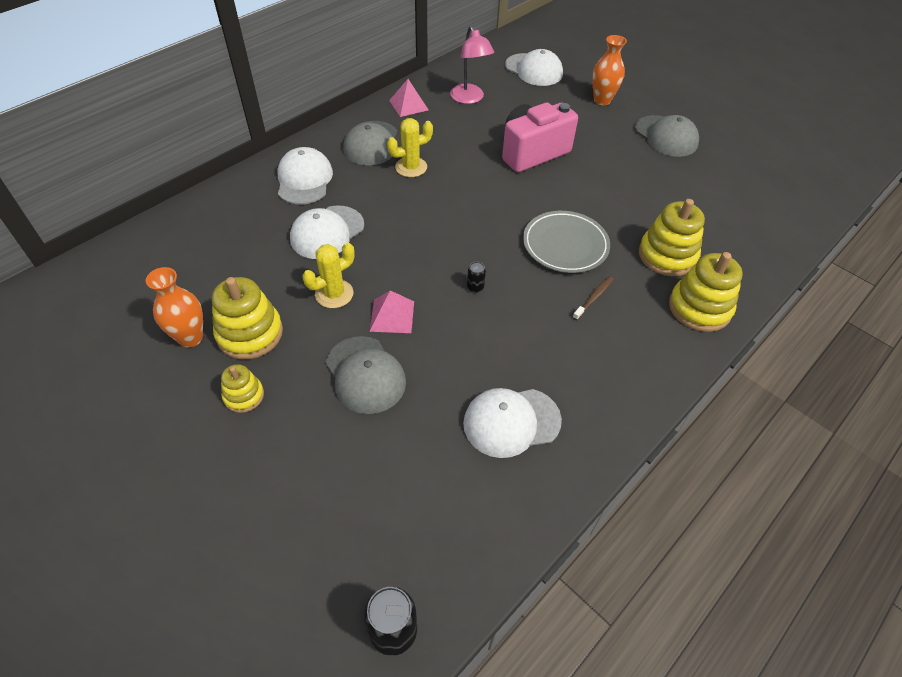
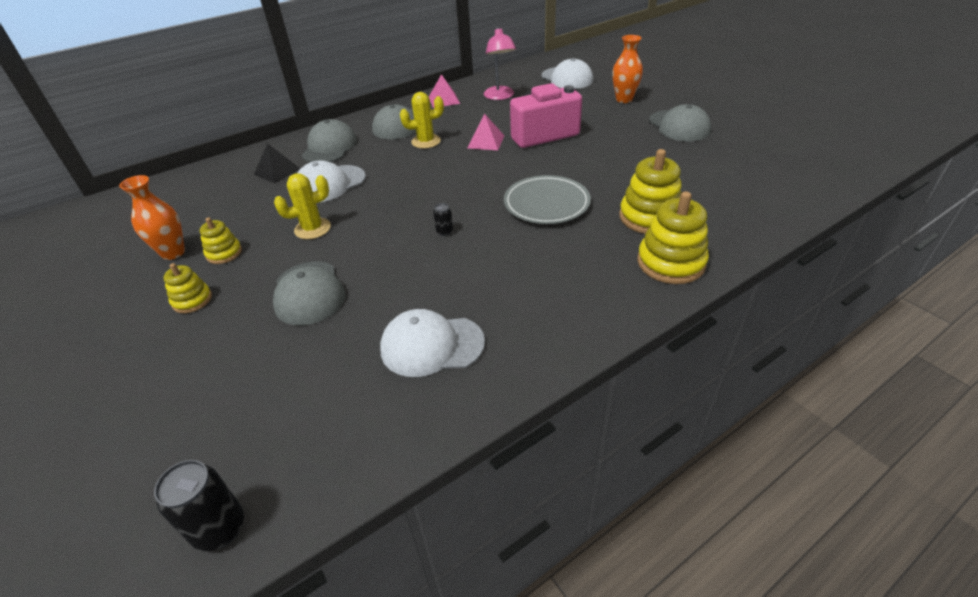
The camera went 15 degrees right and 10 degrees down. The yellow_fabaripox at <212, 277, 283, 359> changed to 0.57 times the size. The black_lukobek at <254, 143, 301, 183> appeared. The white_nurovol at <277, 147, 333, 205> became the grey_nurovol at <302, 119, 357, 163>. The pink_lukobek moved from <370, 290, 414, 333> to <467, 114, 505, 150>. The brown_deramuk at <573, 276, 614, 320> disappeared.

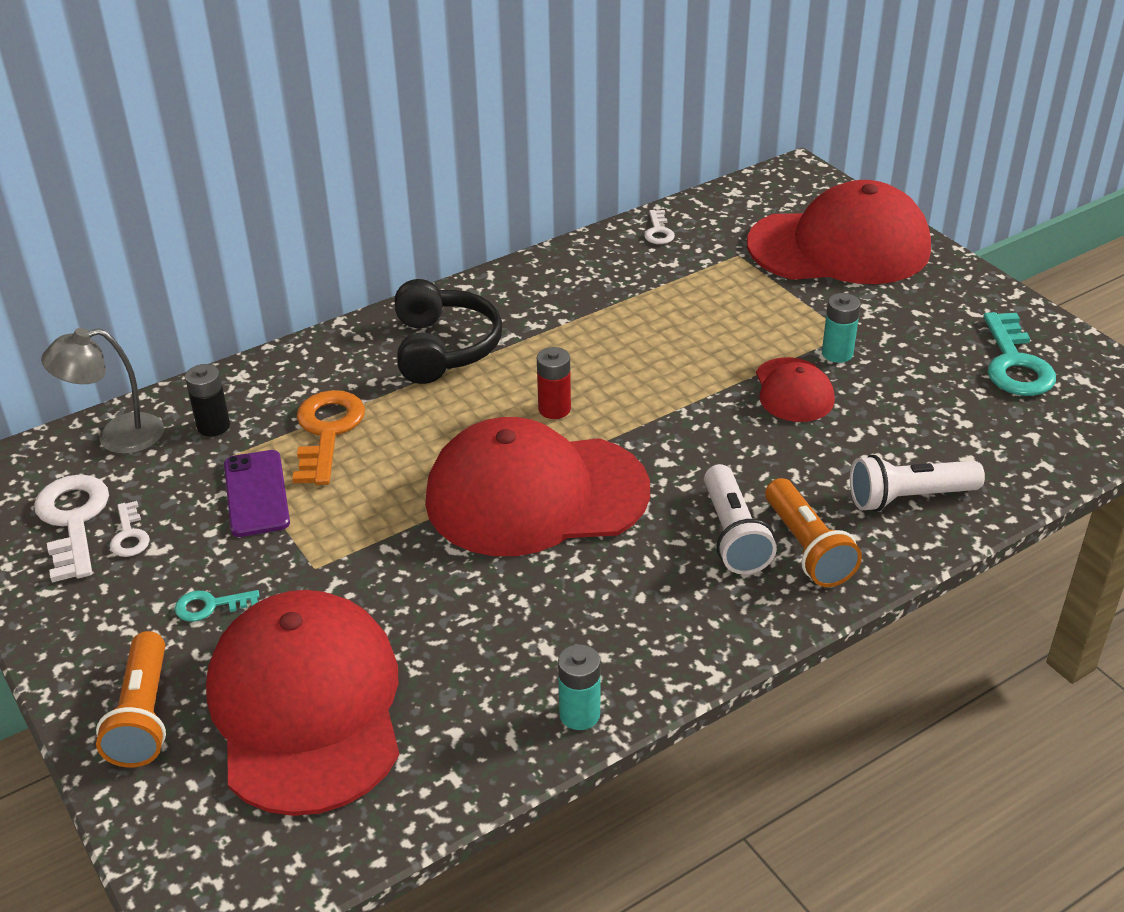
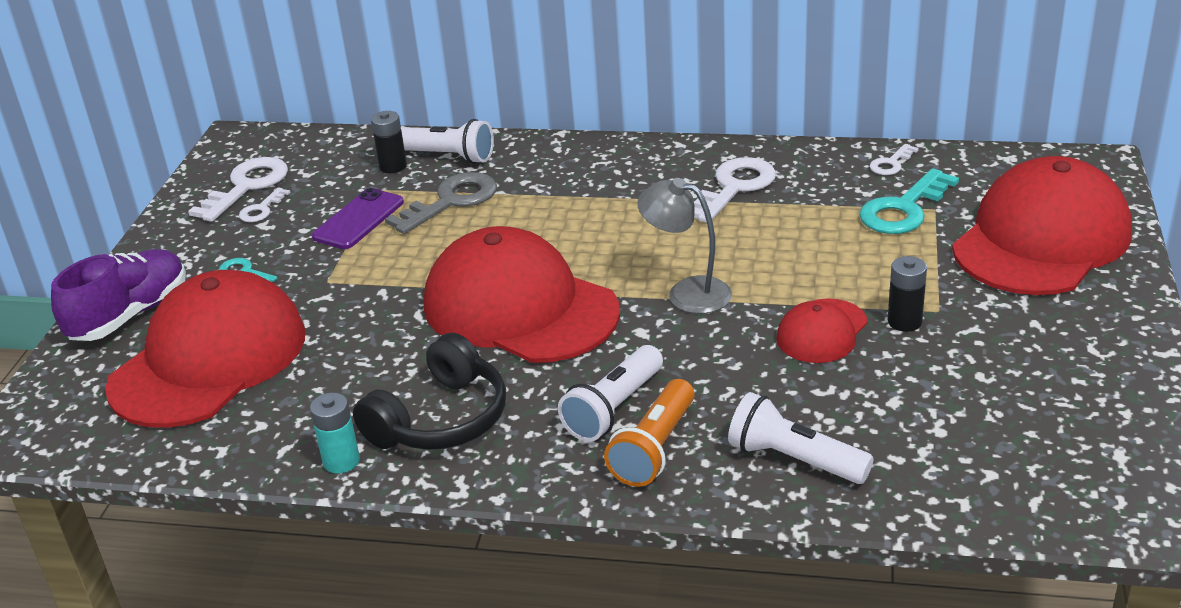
The camera went 45 degrees right and 5 degrees down. The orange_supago at <96, 631, 166, 768> was replaced by the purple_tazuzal at <51, 249, 186, 341>. The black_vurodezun moved from <395, 279, 502, 384> to <353, 333, 506, 450>. The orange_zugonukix at <292, 390, 365, 485> became the grey_zugonukix at <385, 172, 497, 234>. The white_supago at <401, 119, 494, 164> appeared. The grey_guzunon moved from <41, 328, 164, 454> to <637, 178, 732, 314>. The white_zugonukix at <694, 157, 776, 223> appeared. The turquoise_zugonukix moved from <983, 312, 1056, 396> to <859, 168, 959, 234>. The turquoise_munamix at <822, 293, 861, 363> became the black_munamix at <888, 256, 927, 332>. The red_nurovol at <747, 180, 931, 284> turned 90 degrees counterclockwise. The red_munamix at <537, 347, 571, 419> disappeared.

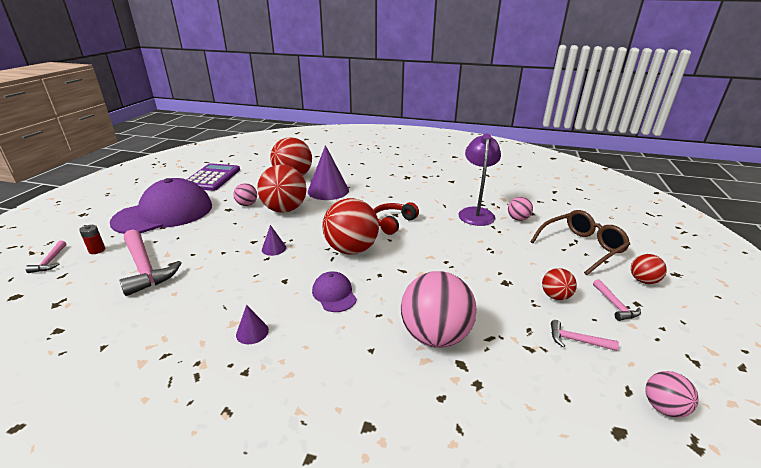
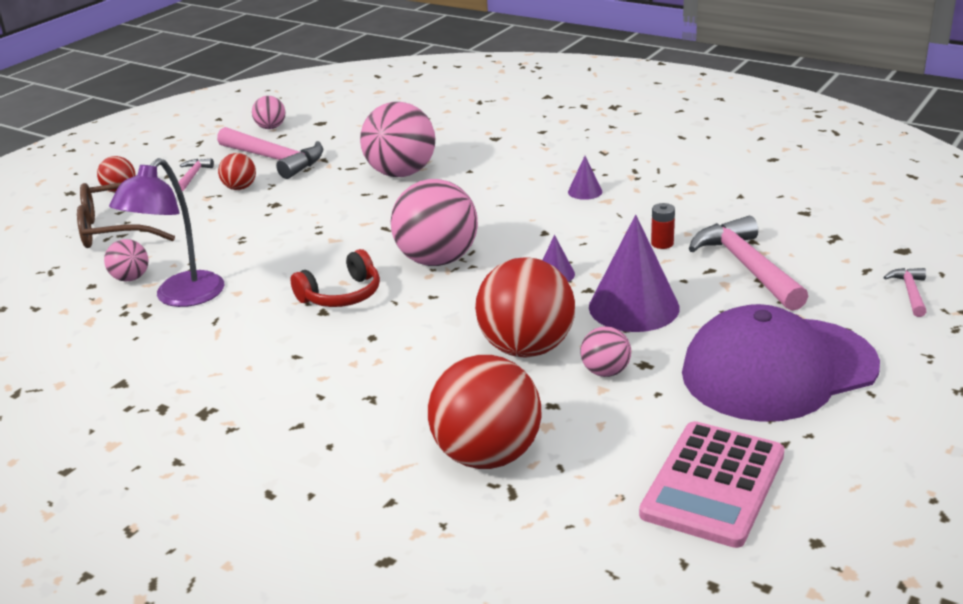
The camera went 160 degrees left and 0 degrees up. The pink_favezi at <551, 320, 619, 351> changed to 2.06 times the size. The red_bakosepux at <322, 198, 379, 255> became the pink_bakosepux at <391, 179, 478, 266>. The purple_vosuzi moved from <308, 145, 349, 200> to <589, 215, 680, 332>. The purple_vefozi at <186, 163, 240, 191> became the pink_vefozi at <639, 421, 785, 548>. The red_munamix moved from <79, 225, 105, 254> to <651, 203, 675, 249>. The purple_nurovol at <312, 271, 357, 312> disappeared.

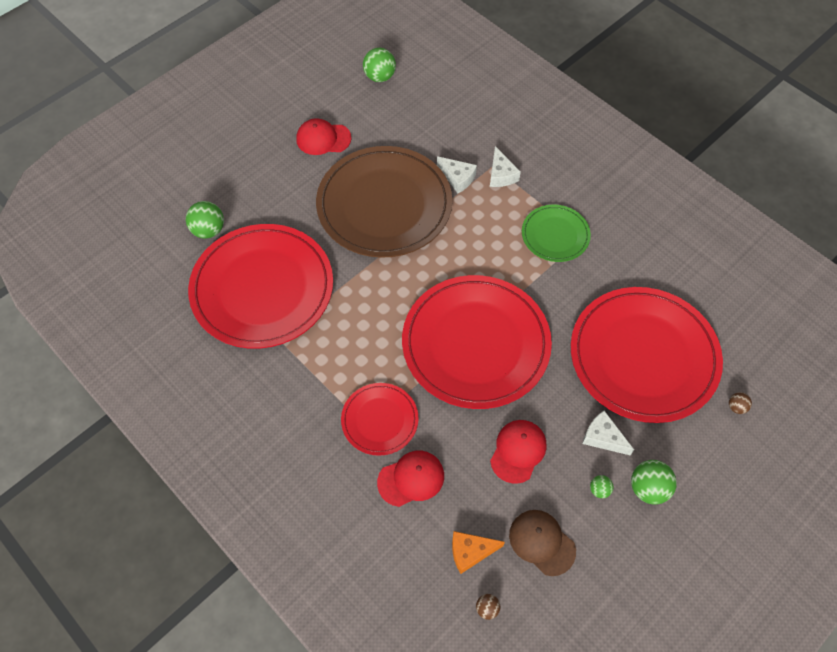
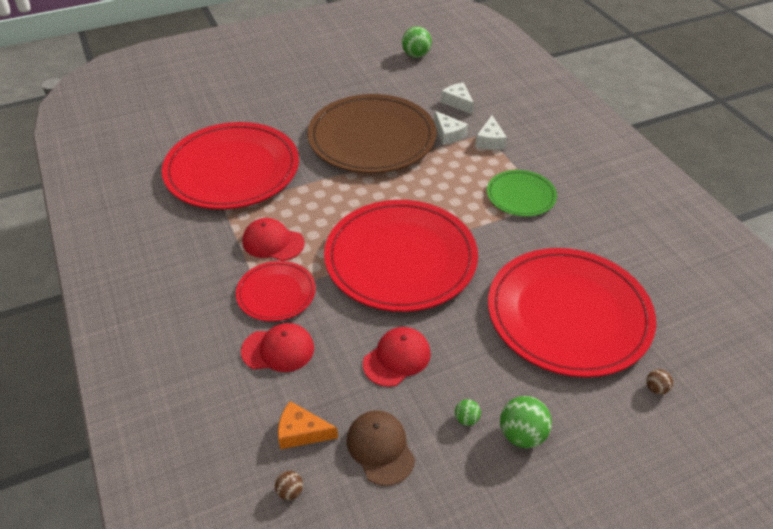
The camera went 20 degrees right and 15 degrees down. The red_nurovol moved from <296, 118, 351, 155> to <242, 218, 305, 261>. The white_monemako moved from <582, 411, 634, 456> to <441, 83, 474, 115>. The green_bakosepux at <186, 201, 224, 239> disappeared.

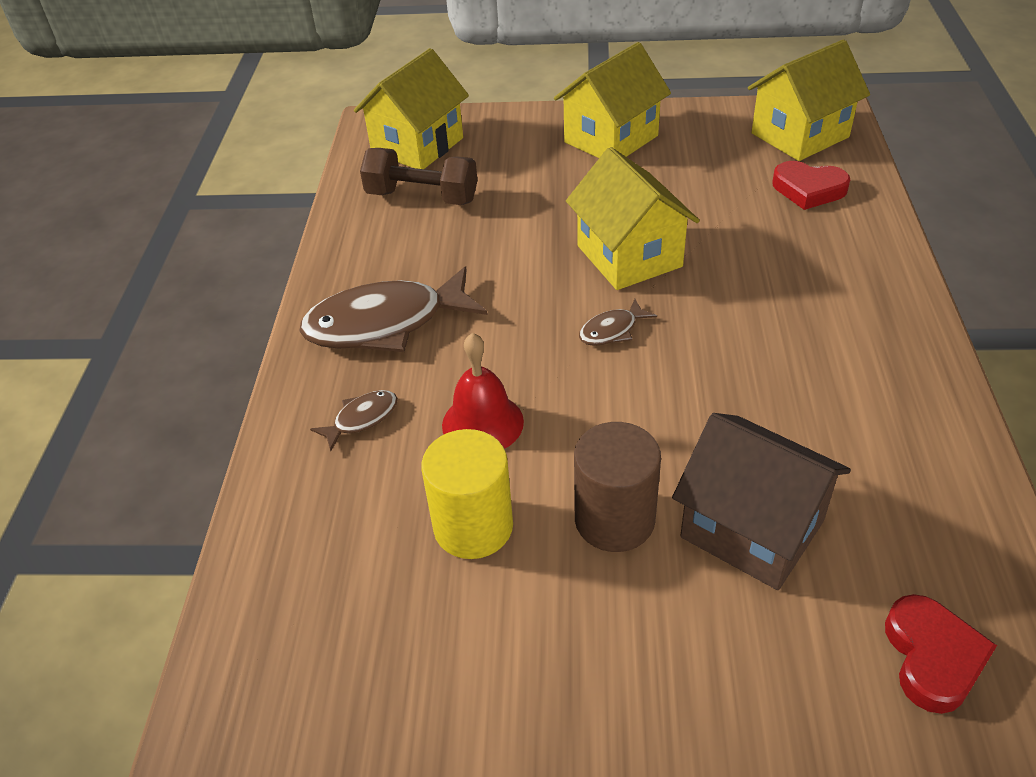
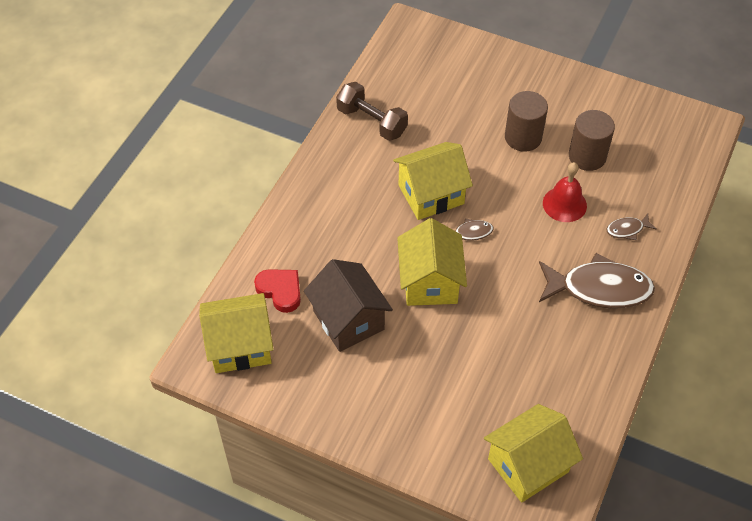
The camera went 160 degrees left and 10 degrees up. The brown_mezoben moved from <672, 413, 851, 590> to <304, 259, 393, 352>. The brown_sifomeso moved from <360, 148, 477, 205> to <336, 82, 408, 141>. The yellow_mezoben moved from <554, 42, 671, 158> to <393, 142, 473, 220>. The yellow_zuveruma at <421, 429, 513, 559> became the brown_zuveruma at <569, 110, 615, 171>. The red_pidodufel at <885, 594, 997, 714> disappeared.

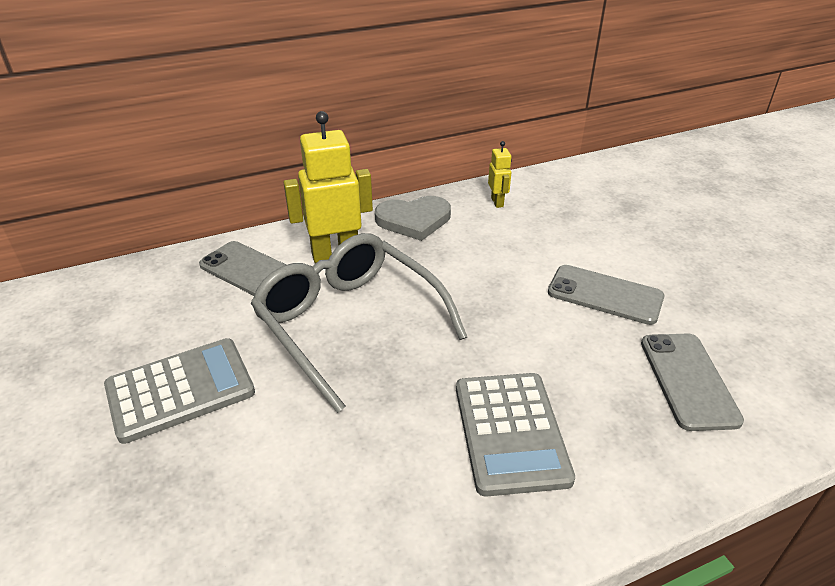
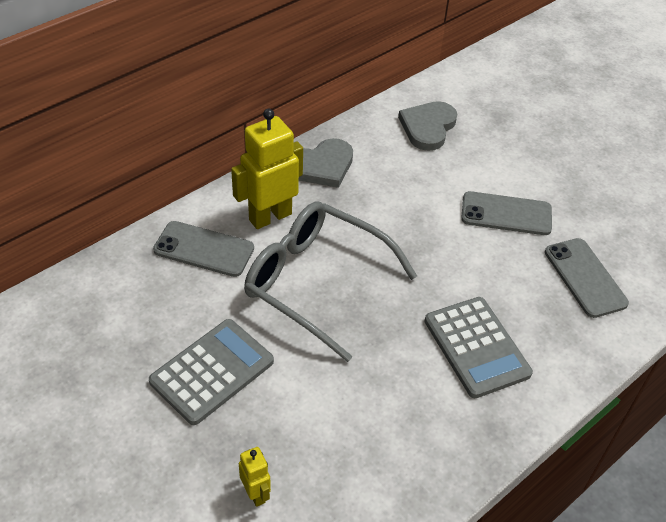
The camera went 20 degrees left and 10 degrees up. The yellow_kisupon moved from <488, 141, 512, 208> to <239, 447, 271, 507>. The grey_pidodufel at <398, 101, 457, 151> appeared.

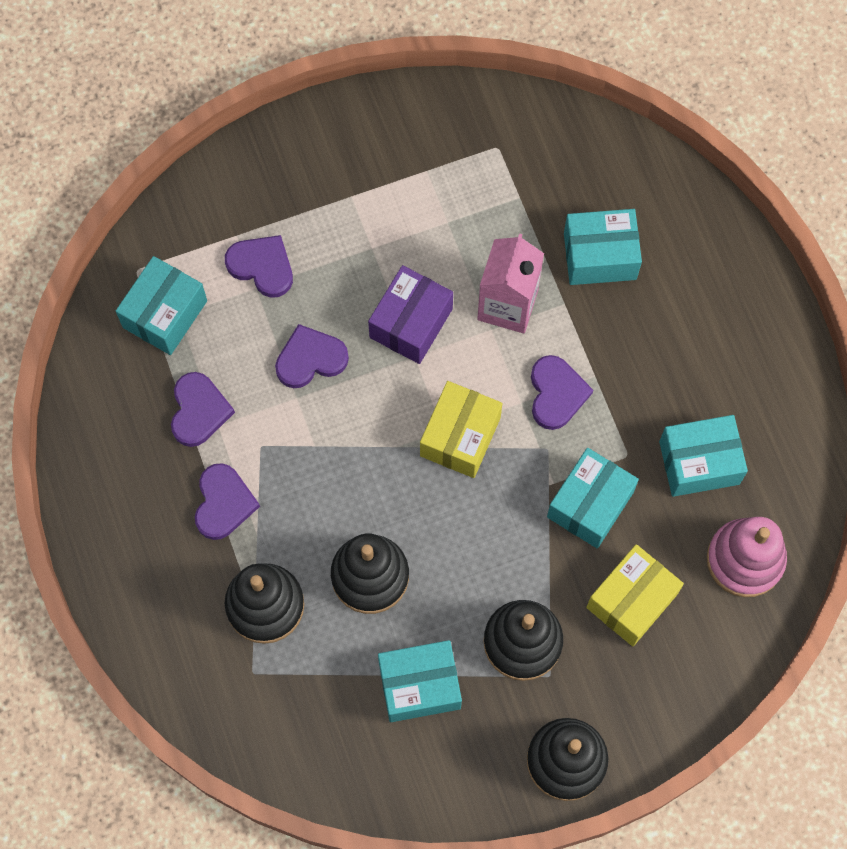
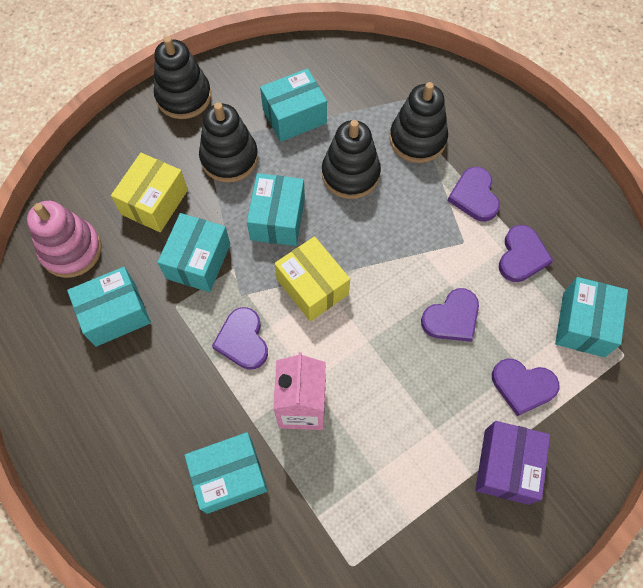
The camera went 165 degrees right and 5 degrees down. The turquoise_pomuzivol at <247, 173, 305, 246> appeared. The yellow_pomuzivol at <420, 381, 502, 478> turned 45 degrees counterclockwise. The purple_pomuzivol moved from <368, 265, 453, 364> to <475, 421, 550, 505>. The purple_pidodufel at <171, 372, 235, 447> turned 150 degrees counterclockwise.

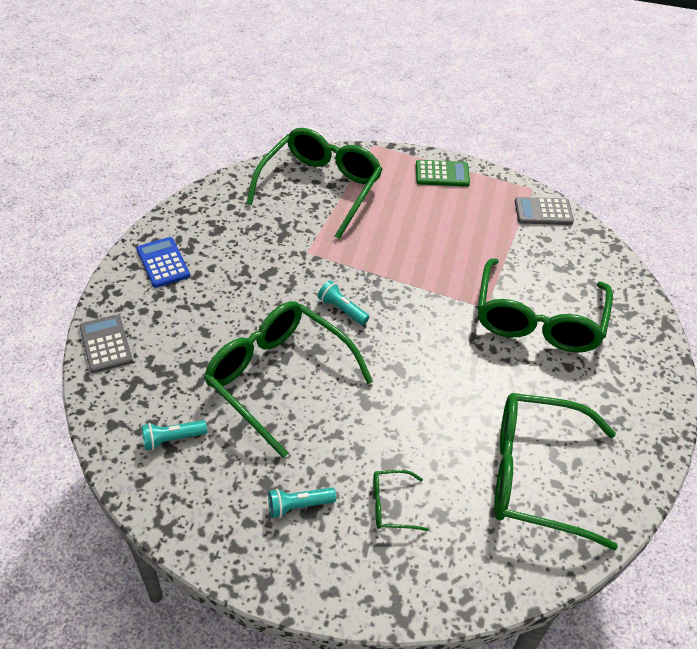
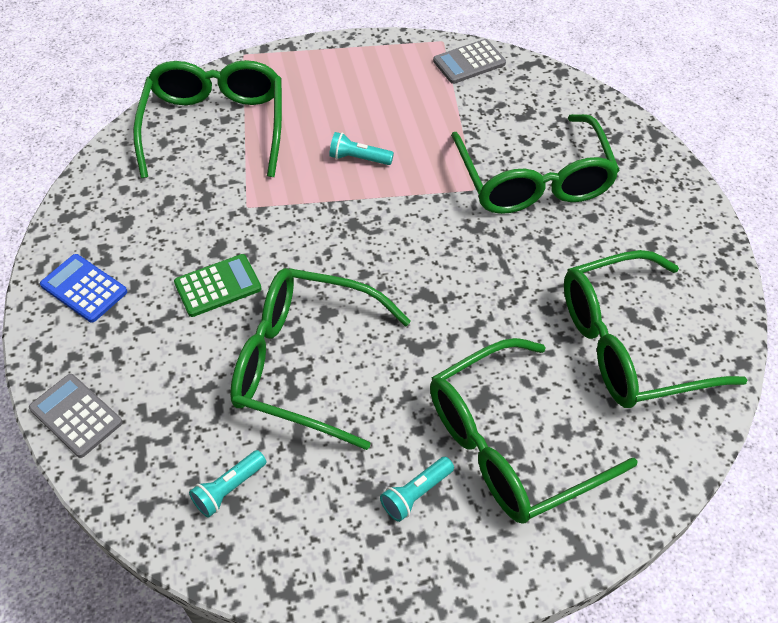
The camera went 25 degrees left and 5 degrees up. The green_vefozi moved from <416, 160, 470, 187> to <174, 254, 262, 317>. The turquoise_supago moved from <317, 280, 369, 325> to <329, 132, 394, 165>. The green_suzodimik at <373, 470, 429, 531> changed to 2.38 times the size.

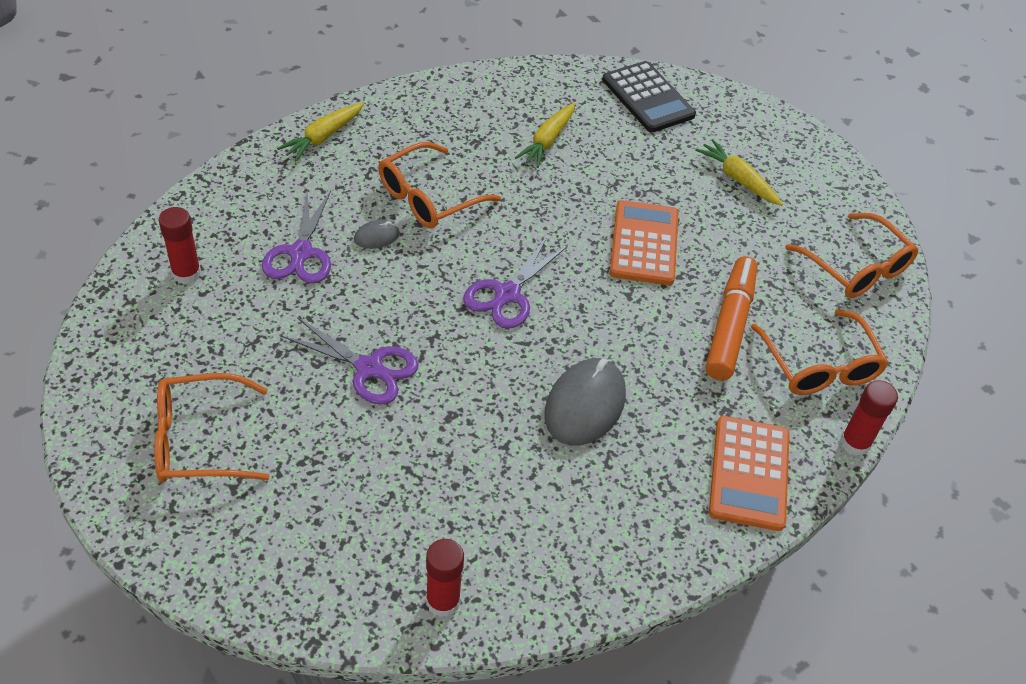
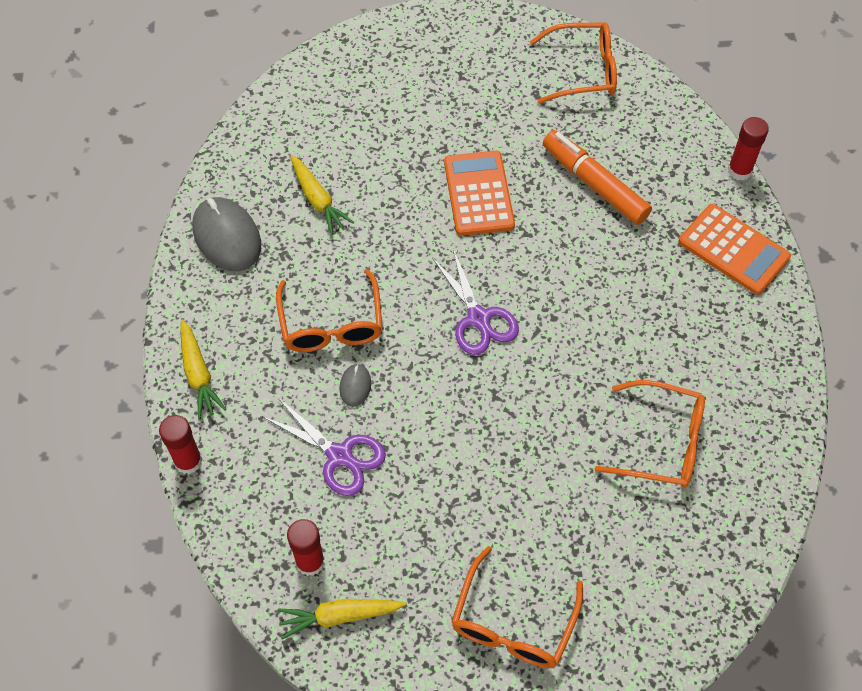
The camera went 55 degrees left and 10 degrees up. The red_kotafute moved from <426, 539, 464, 617> to <159, 415, 203, 474>. The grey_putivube moved from <545, 358, 626, 445> to <192, 197, 261, 271>. The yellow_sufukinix moved from <695, 139, 783, 206> to <277, 599, 406, 639>. The orange_vefozi at <610, 200, 678, 285> turned 45 degrees clockwise. The orange_suzodimik moved from <751, 309, 888, 395> to <595, 380, 705, 488>. The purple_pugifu at <282, 317, 419, 405> disappeared. The black_vefozi at <602, 61, 696, 132> disappeared.

